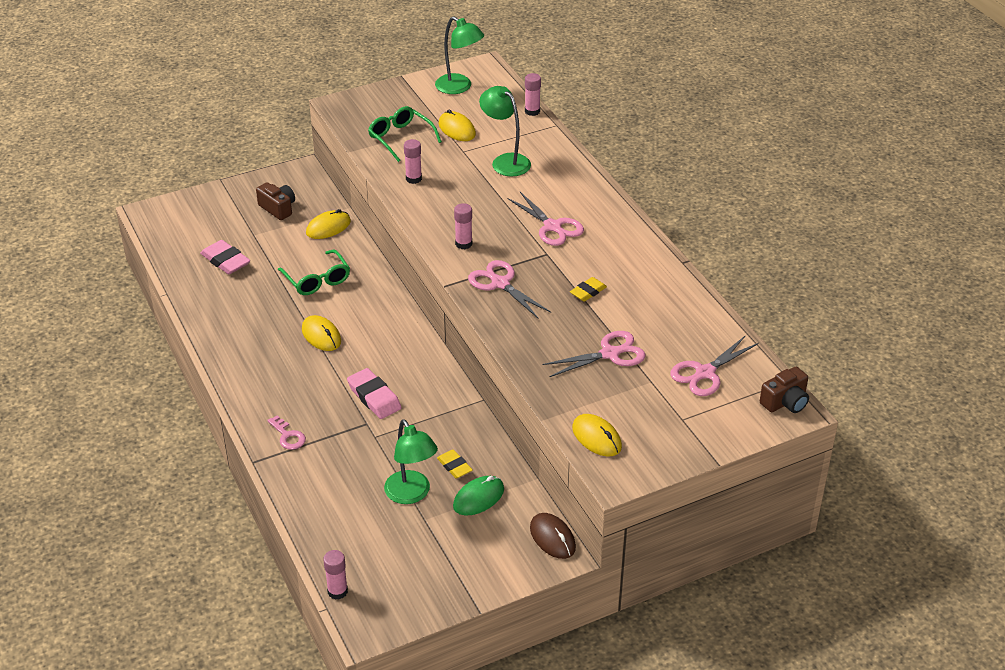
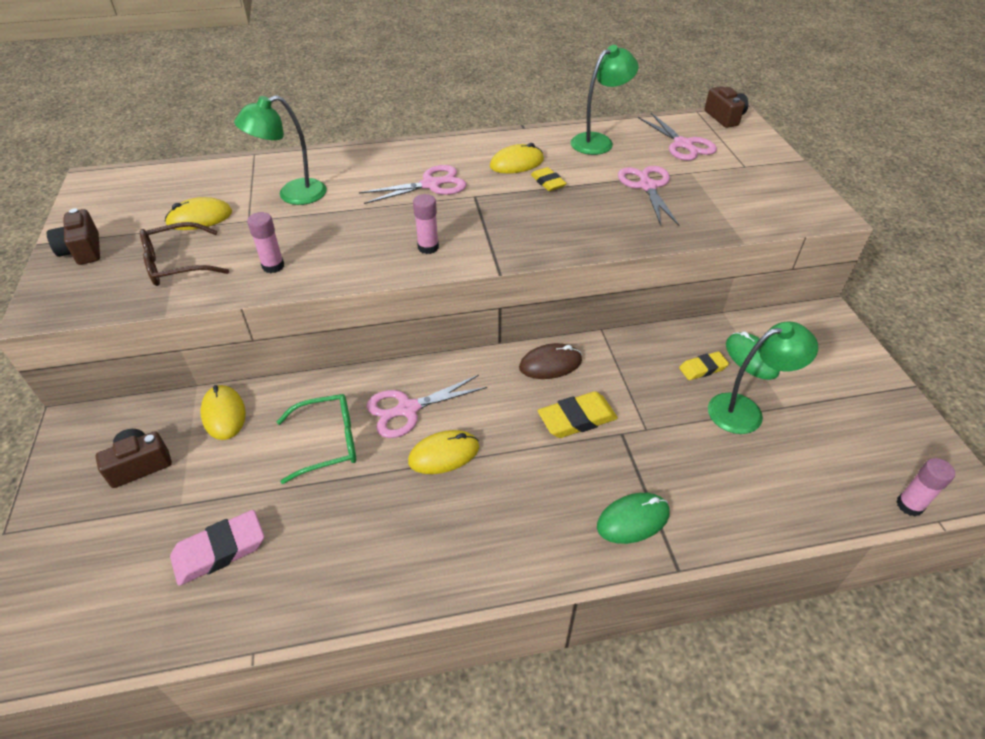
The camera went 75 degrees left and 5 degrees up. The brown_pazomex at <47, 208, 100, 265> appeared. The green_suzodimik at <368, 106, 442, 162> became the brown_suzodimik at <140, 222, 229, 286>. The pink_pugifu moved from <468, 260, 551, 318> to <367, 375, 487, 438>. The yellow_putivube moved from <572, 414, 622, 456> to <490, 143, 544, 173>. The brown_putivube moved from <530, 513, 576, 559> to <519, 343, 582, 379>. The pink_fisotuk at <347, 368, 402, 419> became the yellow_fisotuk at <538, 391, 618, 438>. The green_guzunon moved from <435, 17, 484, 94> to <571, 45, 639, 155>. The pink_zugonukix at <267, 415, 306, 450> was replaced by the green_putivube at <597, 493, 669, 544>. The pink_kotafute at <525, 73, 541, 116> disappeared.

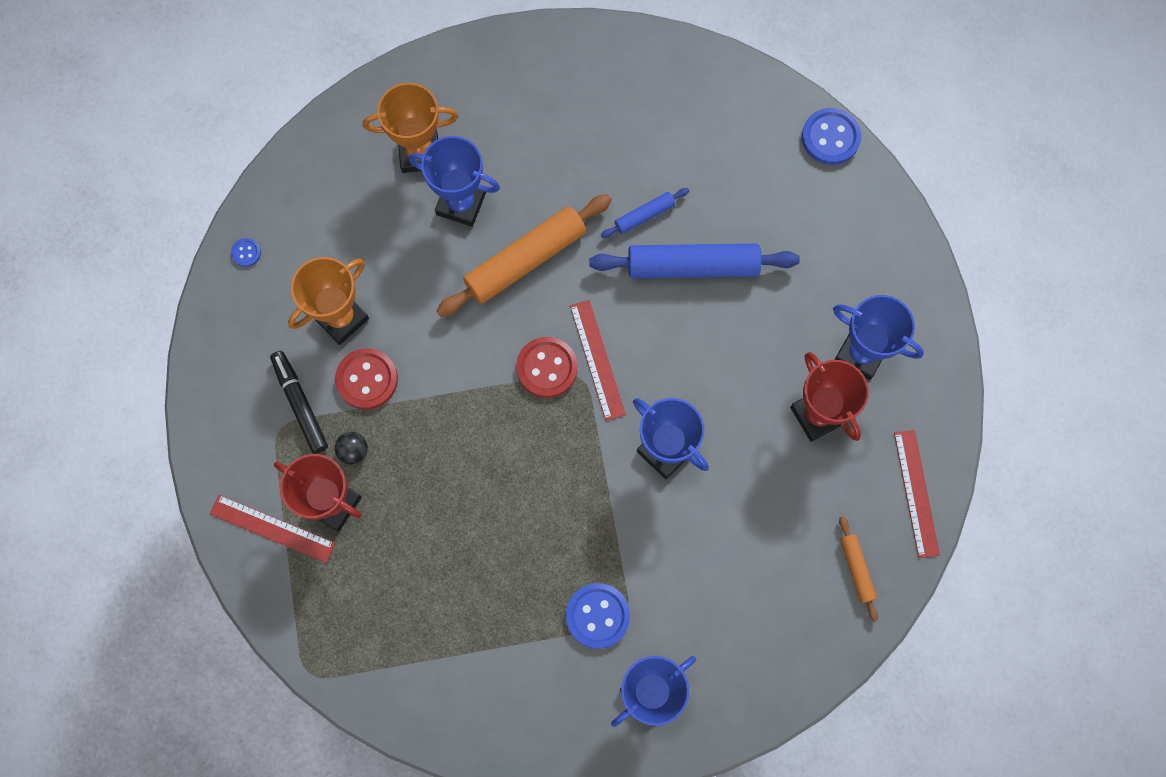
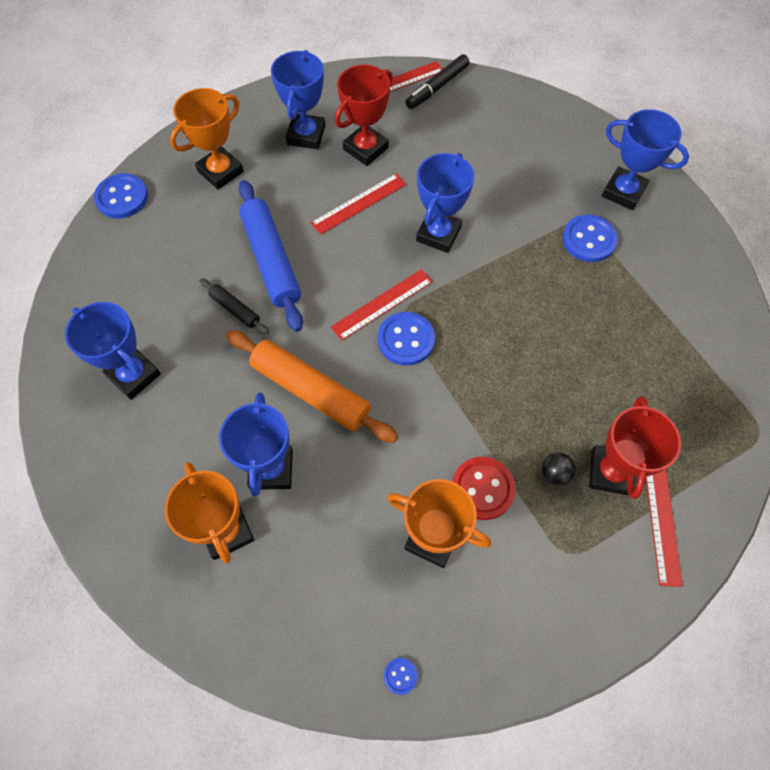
The camera went 110 degrees left and 10 degrees down. The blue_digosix at <65, 302, 161, 400> appeared. The orange_digosix at <170, 88, 244, 190> appeared. The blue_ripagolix at <601, 188, 689, 238> became the black_ripagolix at <200, 278, 269, 334>. The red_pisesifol at <311, 173, 406, 235> appeared. The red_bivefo at <516, 337, 578, 398> became the blue_bivefo at <378, 312, 435, 366>. The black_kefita moved from <270, 351, 328, 454> to <405, 54, 470, 109>. The orange_ripagolix at <839, 516, 878, 622> disappeared.

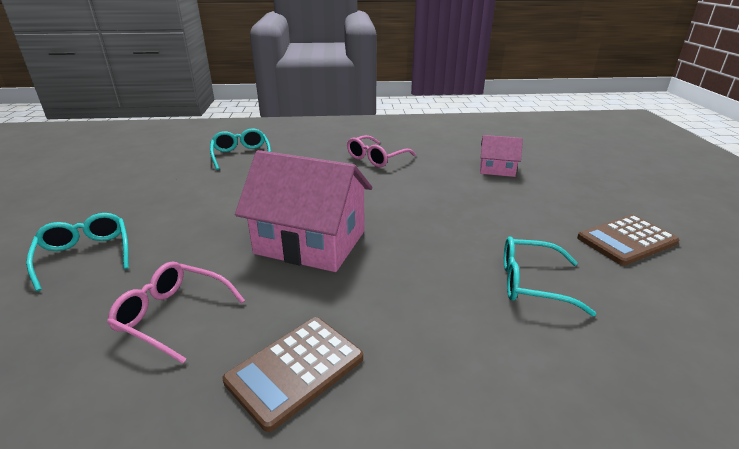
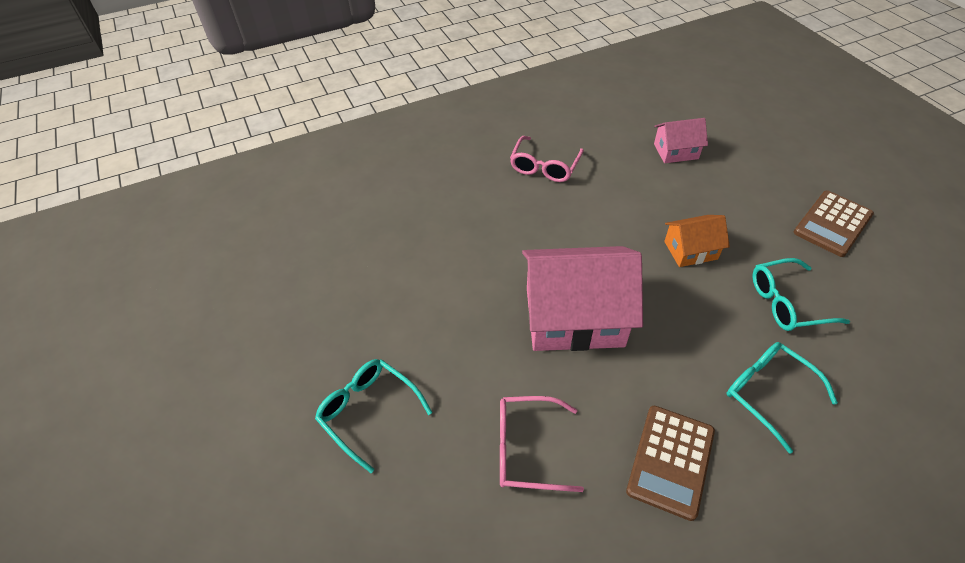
The camera went 20 degrees left and 20 degrees up. The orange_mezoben at <664, 215, 730, 267> appeared. The turquoise_suzodimik moved from <210, 128, 271, 170> to <727, 342, 838, 454>.

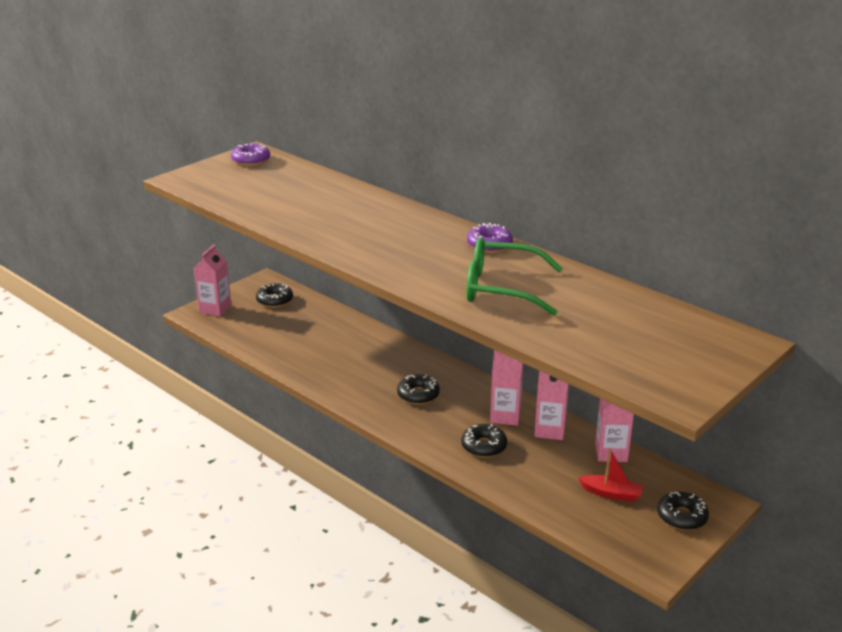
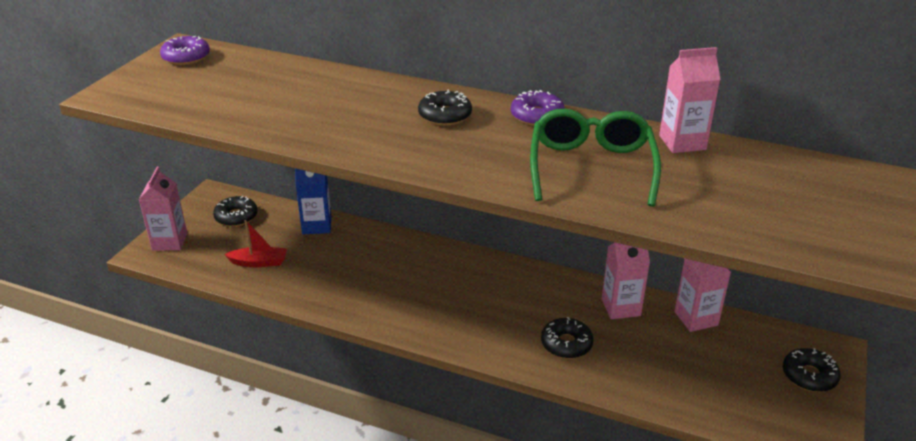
The camera went 20 degrees left and 5 degrees up. The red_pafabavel moved from <578, 448, 643, 502> to <224, 220, 287, 267>. The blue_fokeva at <295, 169, 331, 234> appeared. The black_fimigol moved from <397, 374, 440, 405> to <418, 89, 472, 126>. The green_suzodimik at <467, 237, 563, 315> turned 105 degrees clockwise. The pink_fokeva moved from <490, 350, 523, 426> to <659, 47, 721, 153>.

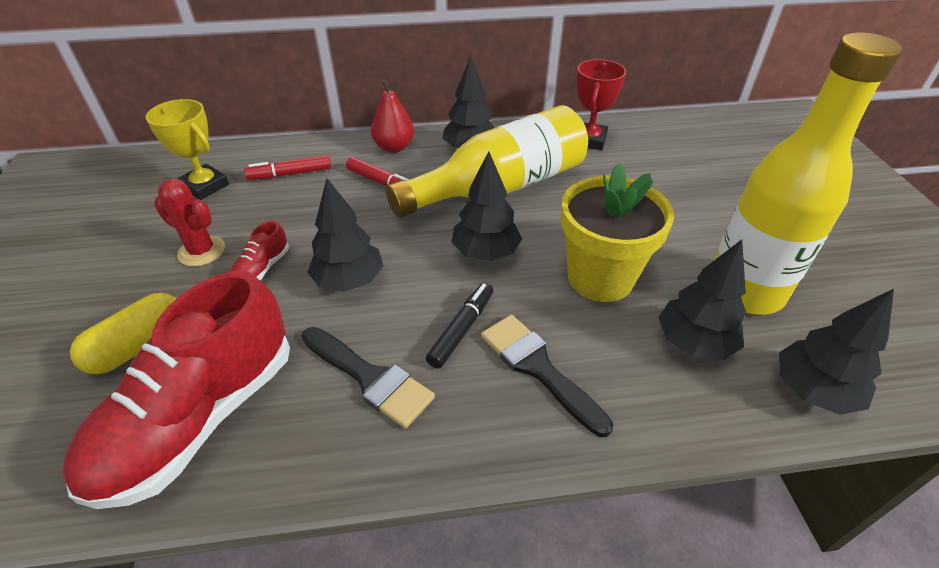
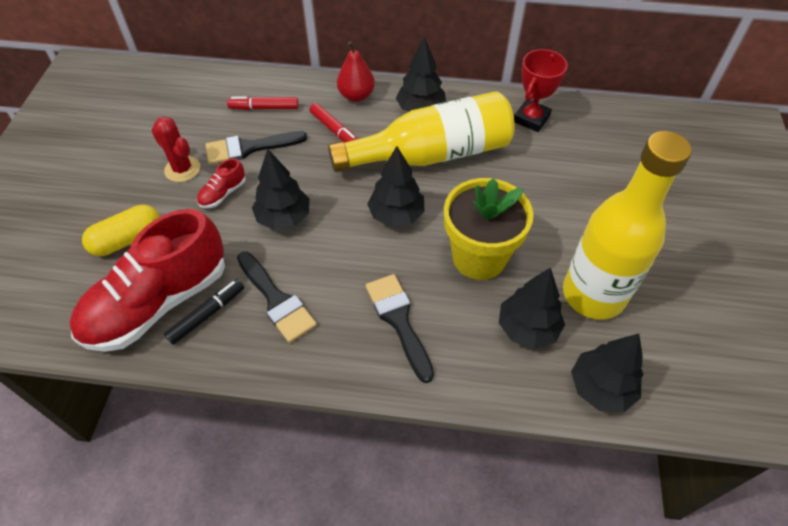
The camera went 15 degrees right and 10 degrees up. The black_kefita moved from <426, 283, 493, 369> to <164, 279, 244, 345>. The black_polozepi at <205, 131, 307, 165> appeared. The yellow_digosix at <146, 99, 229, 200> disappeared.

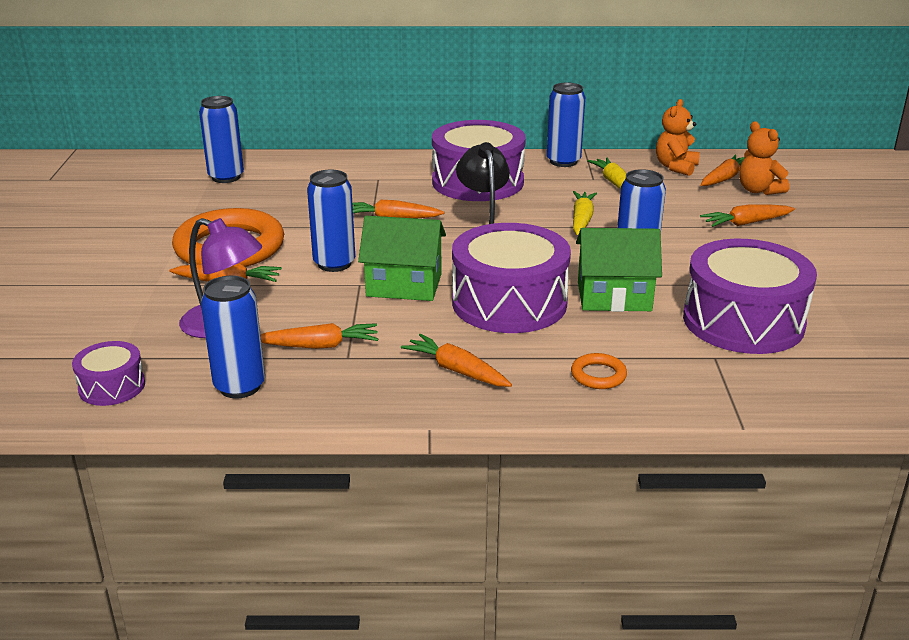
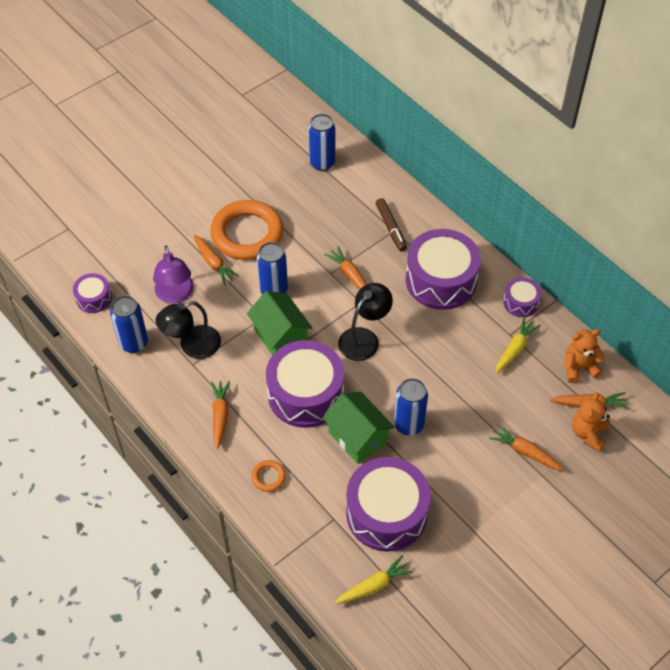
The camera went 50 degrees right and 25 degrees up. The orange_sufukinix at <261, 323, 378, 349> was replaced by the black_guzunon at <156, 301, 221, 359>. The yellow_sufukinix moved from <573, 191, 597, 235> to <335, 555, 413, 604>. The brown_kefita at <376, 198, 407, 252> appeared. The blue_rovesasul at <547, 82, 585, 167> was replaced by the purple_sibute at <503, 277, 541, 317>.

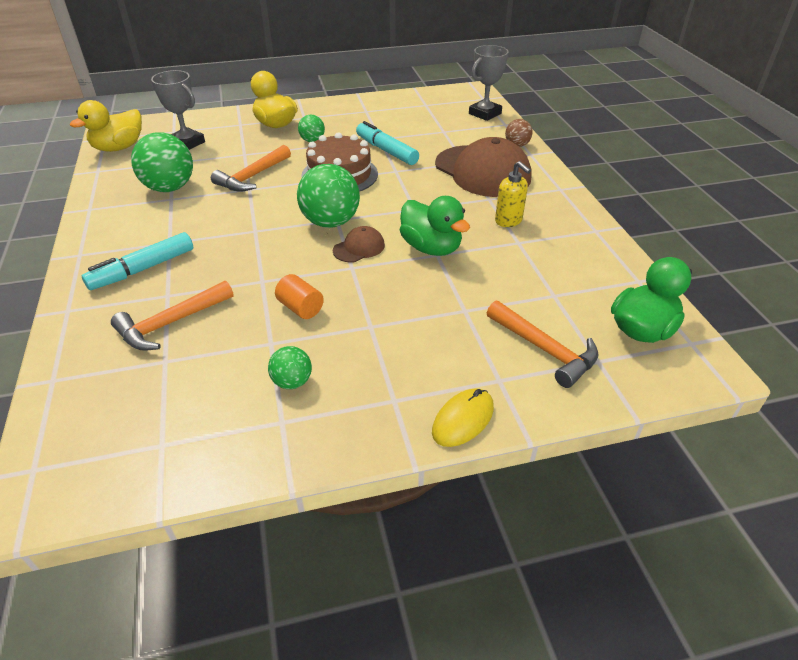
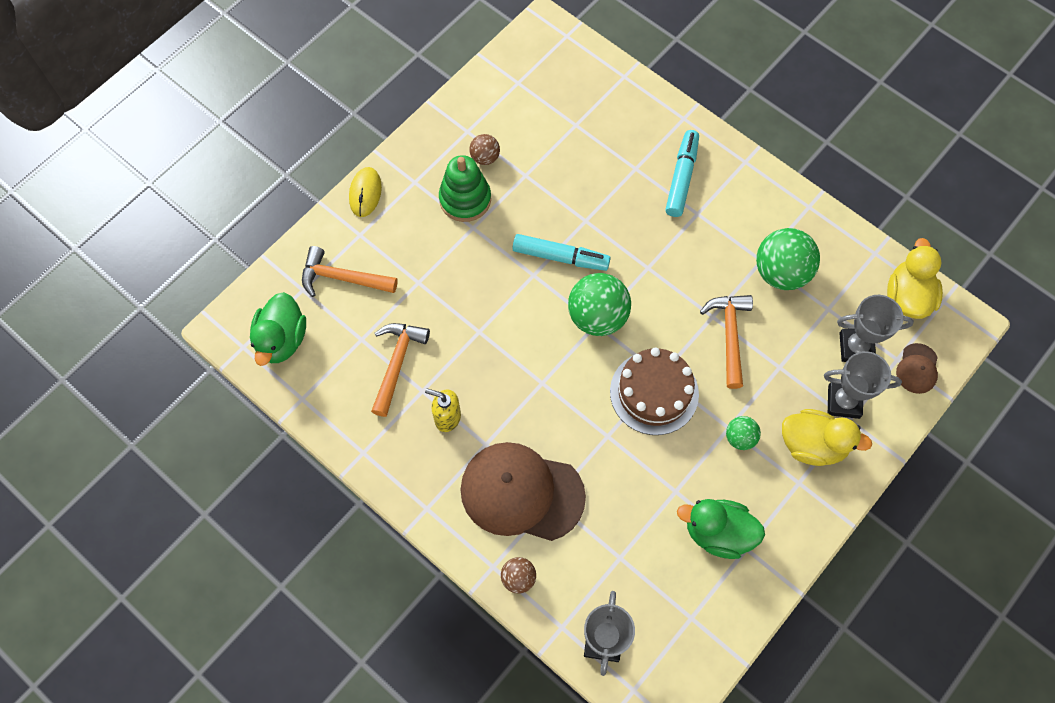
The camera went 145 degrees right and 25 degrees up. The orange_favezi moved from <111, 281, 234, 351> to <371, 323, 430, 417>. The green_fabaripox at <439, 155, 491, 222> appeared. The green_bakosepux at <268, 346, 312, 389> became the brown_bakosepux at <469, 134, 500, 165>. The turquoise_kefita moved from <356, 121, 419, 165> to <512, 234, 611, 271>. The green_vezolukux moved from <400, 196, 470, 256> to <677, 499, 765, 559>. The grey_digosix at <824, 351, 902, 419> appeared. The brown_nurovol moved from <333, 226, 385, 263> to <896, 343, 938, 394>. The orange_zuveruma at <275, 274, 324, 319> disappeared.

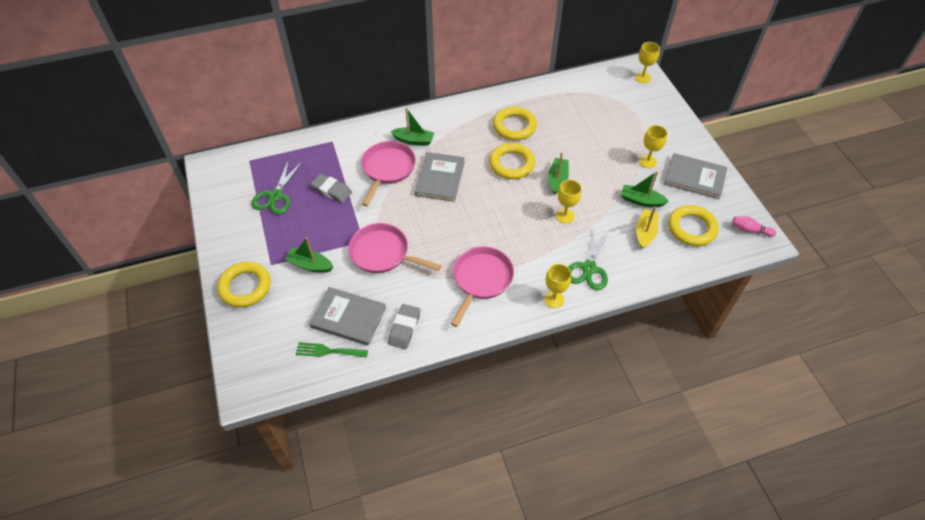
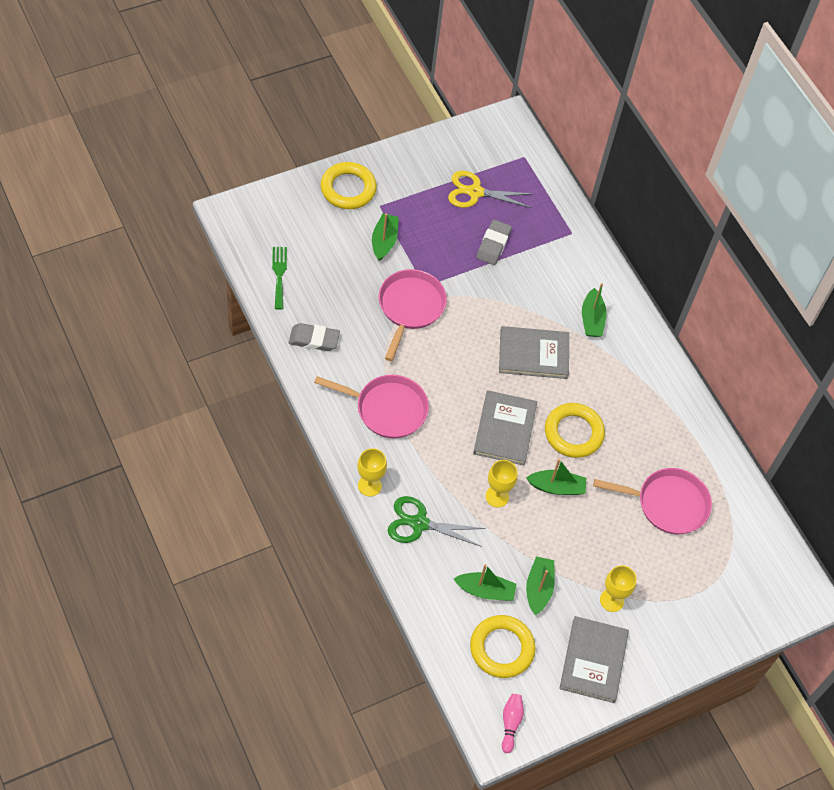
The camera went 75 degrees right and 5 degrees up. The green_pugifu at <251, 159, 303, 215> became the yellow_pugifu at <448, 171, 533, 208>. The yellow_pafabavel at <636, 207, 659, 249> became the green_pafabavel at <454, 564, 516, 601>. The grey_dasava moved from <309, 287, 386, 345> to <473, 390, 537, 465>. The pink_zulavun moved from <361, 141, 416, 206> to <593, 468, 712, 535>. The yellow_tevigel at <493, 107, 537, 140> disappeared. The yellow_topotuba at <635, 42, 660, 83> disappeared.

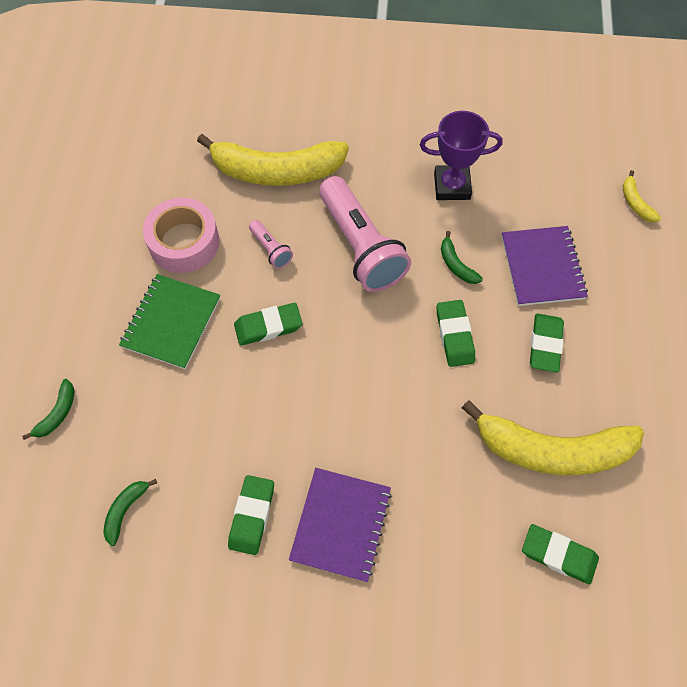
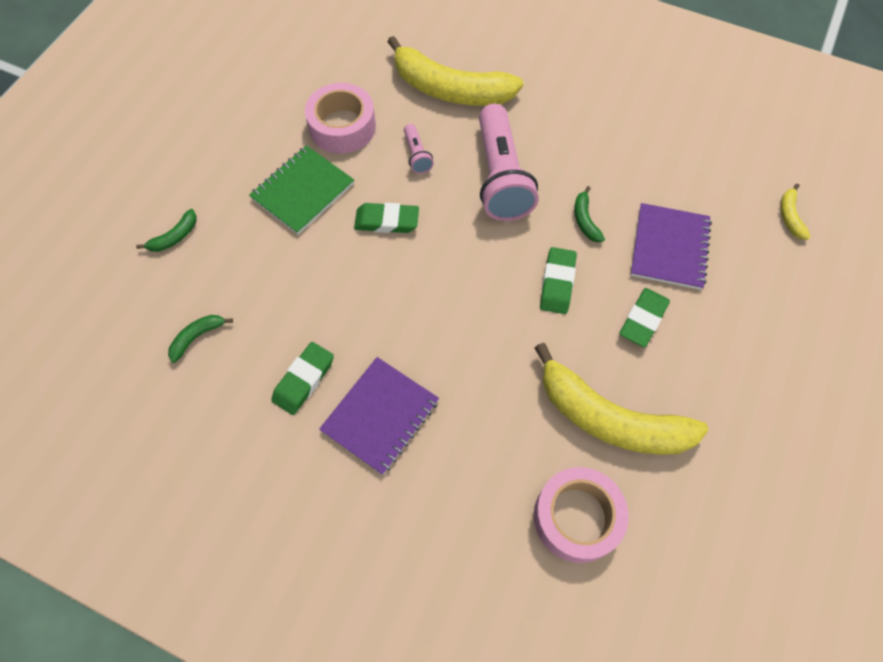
The camera went 20 degrees right and 0 degrees up. The green_fisotuk at <522, 524, 599, 584> was replaced by the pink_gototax at <534, 467, 629, 563>. The purple_digosix at <420, 111, 503, 200> disappeared.

